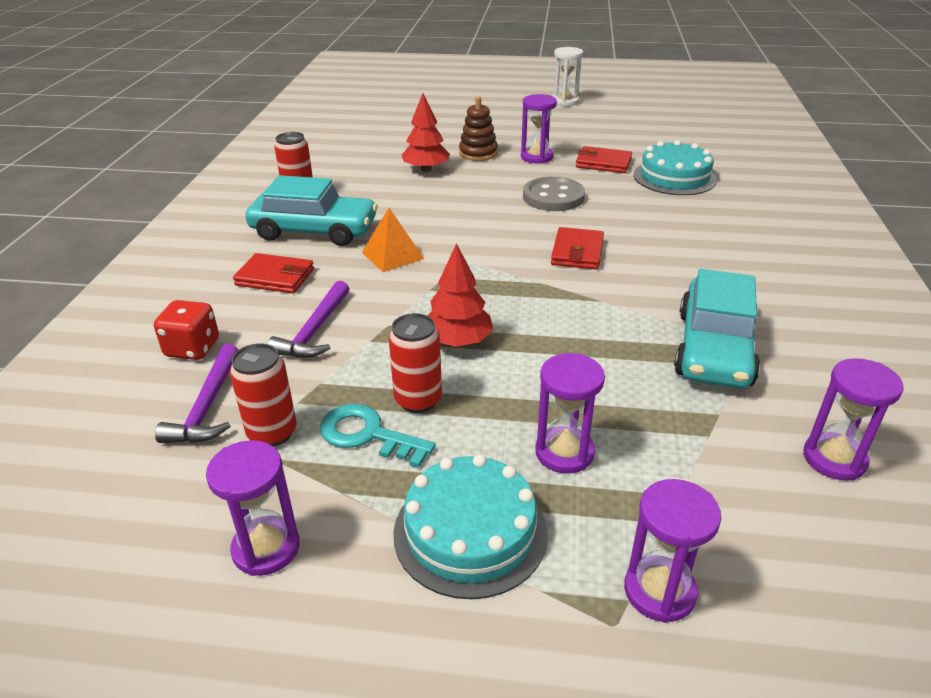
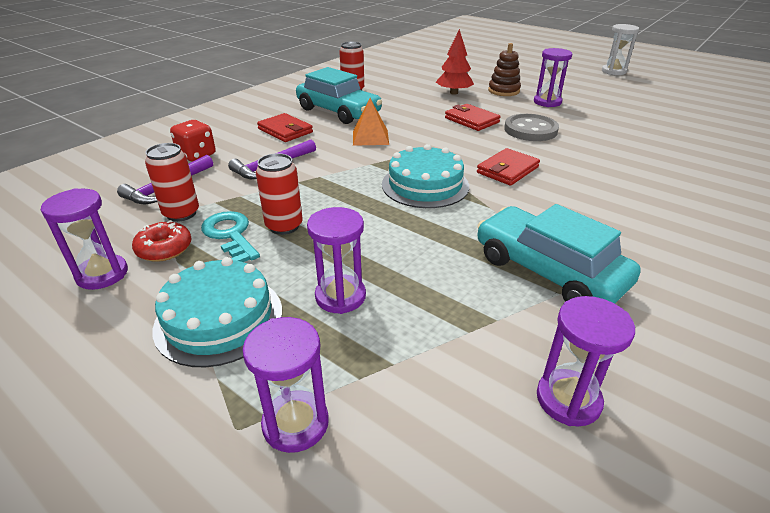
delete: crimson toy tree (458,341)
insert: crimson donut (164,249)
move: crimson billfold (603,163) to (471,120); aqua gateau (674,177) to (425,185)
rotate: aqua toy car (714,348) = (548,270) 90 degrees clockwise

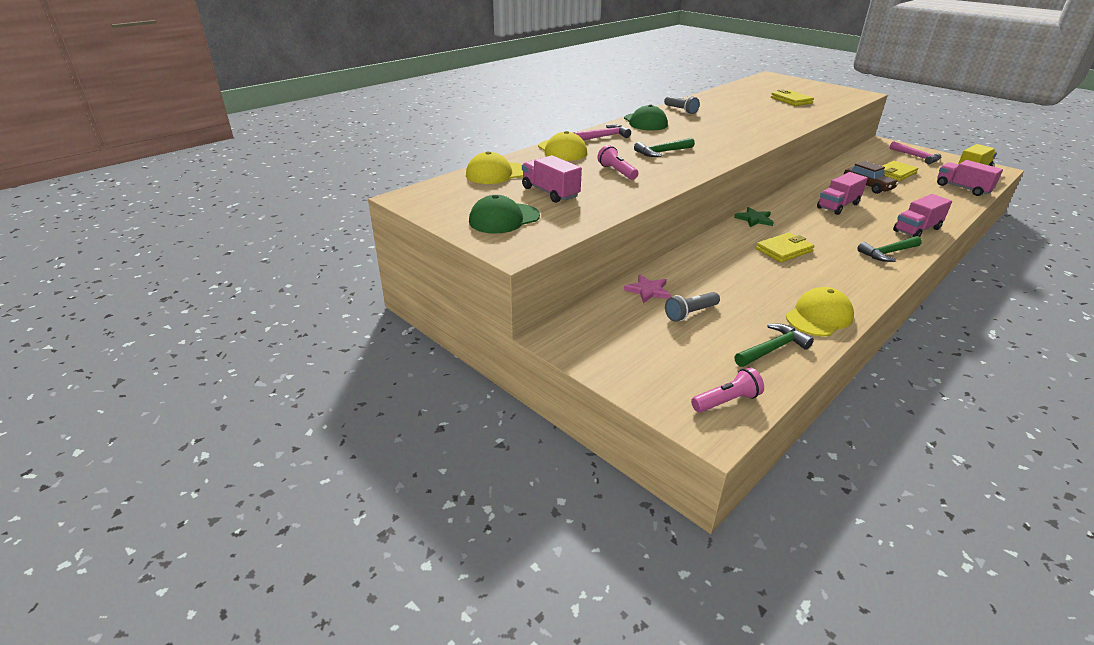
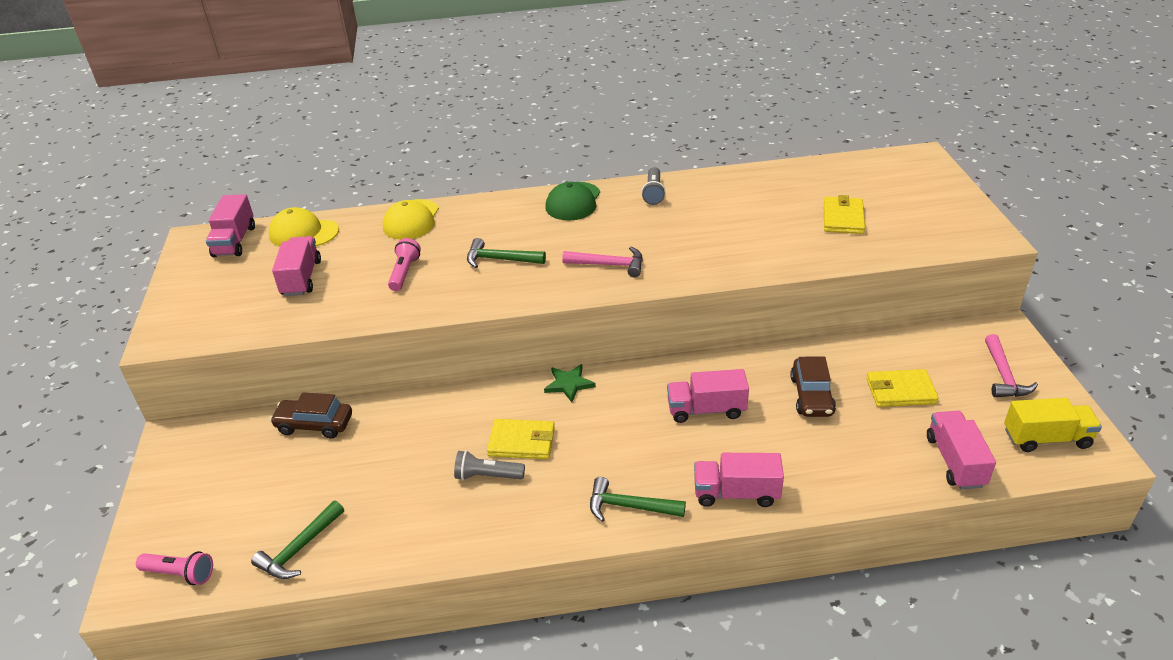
delete: emerald peaked cap (504,219); yellow peaked cap (819,316)
insert: pink truck (234,241)
move: pink carpenter's hammer (603,137) to (609,265); ash-grey torch (690,313) to (487,476)
replace: pink five-pointed star (648,290) to russet toy car (314,425)
rotate: emerald carpenter's hammer (772,349) = (300,548) 120 degrees clockwise

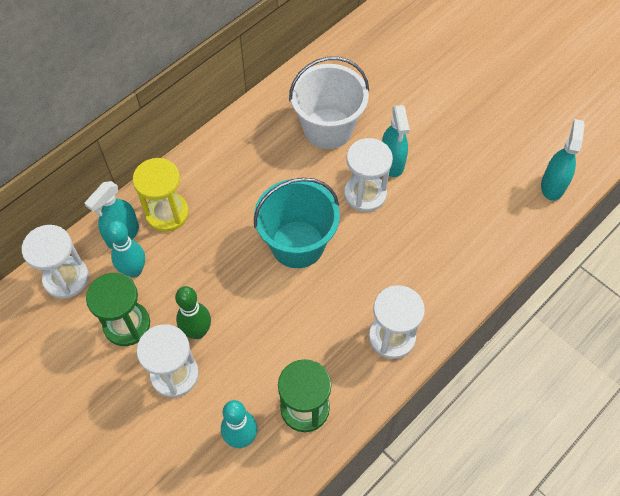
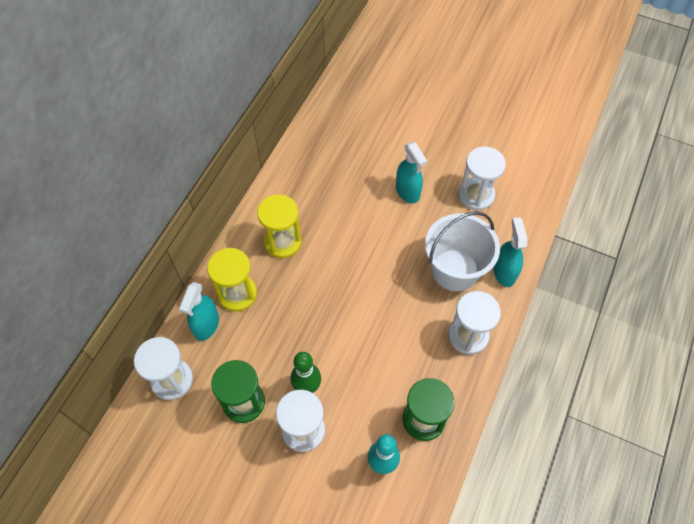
delete: aqua skittle (134,270); aqua pail (297,244)
insert: yellow sand timer (282,242)
move: pure white pail (328,128) to (455,270); pure white sand timer (365,194) to (476,195); aqua spray cleaner (552,185) to (504,272)

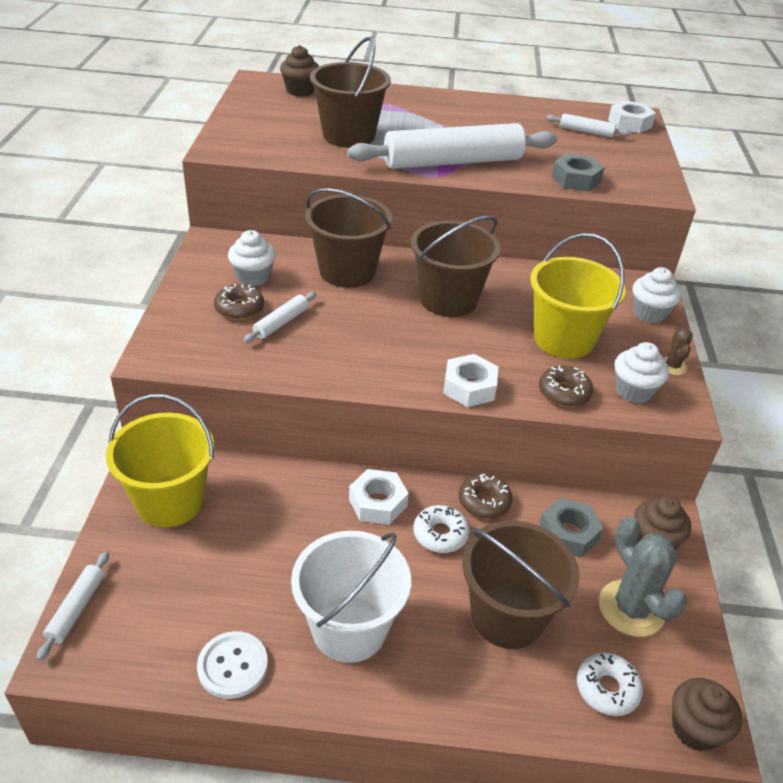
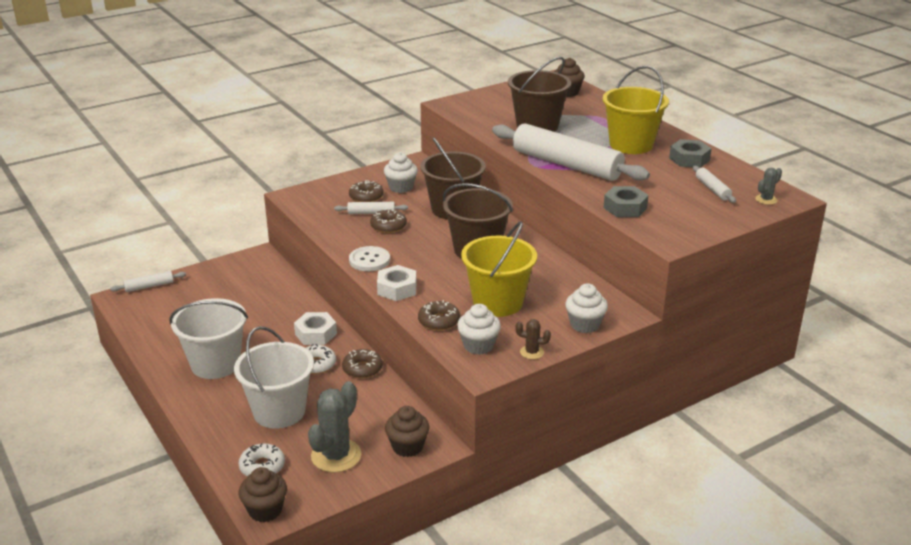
insert: russet donut (388,226)
move: yellow pail (170,501) to (631,144); pure white shirt button (233,666) to (369,260); ash-grey hexagon nut (568,533) to (689,159)
replace: pure white hexagon nut (630,123) to ash-grey saguaro cactus (766,199)
recolor: russet pail (507,616) to pure white pail (279,411)
rotate: russet saguaro cactus (672,366) = (532,352) 45 degrees clockwise

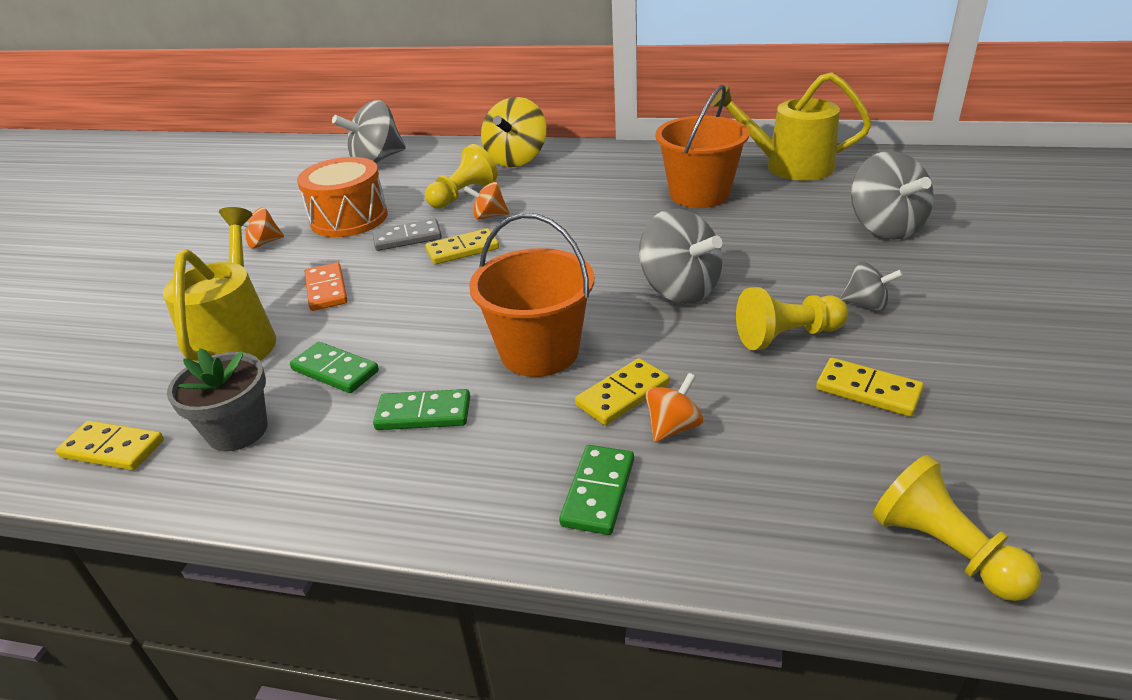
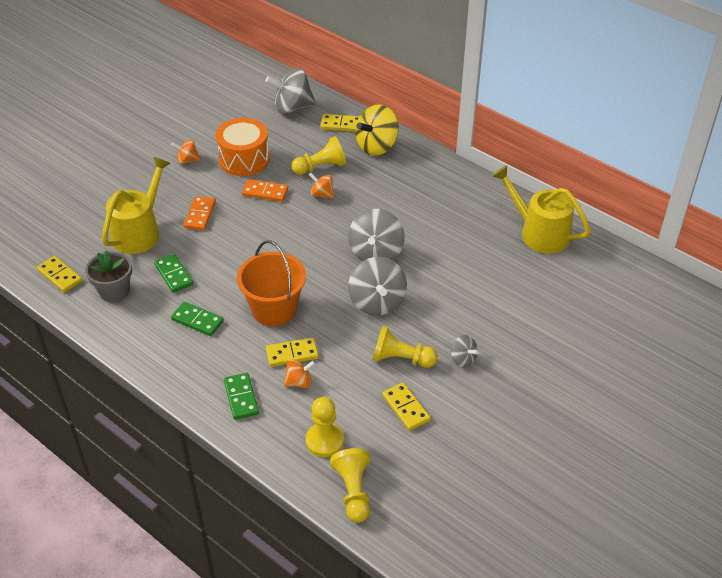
delete: bright orange pail (699,194)
insert: yellow game pawn (324,441)
move: yellow domino (462,250) to (341,125); ash-grey whirligig (885,227) to (376,253)
recolor: ash-grey domino (407,238) to bright orange domino (265,192)
rotate: emerald domino (598,492) = (241,397) 60 degrees counterclockwise

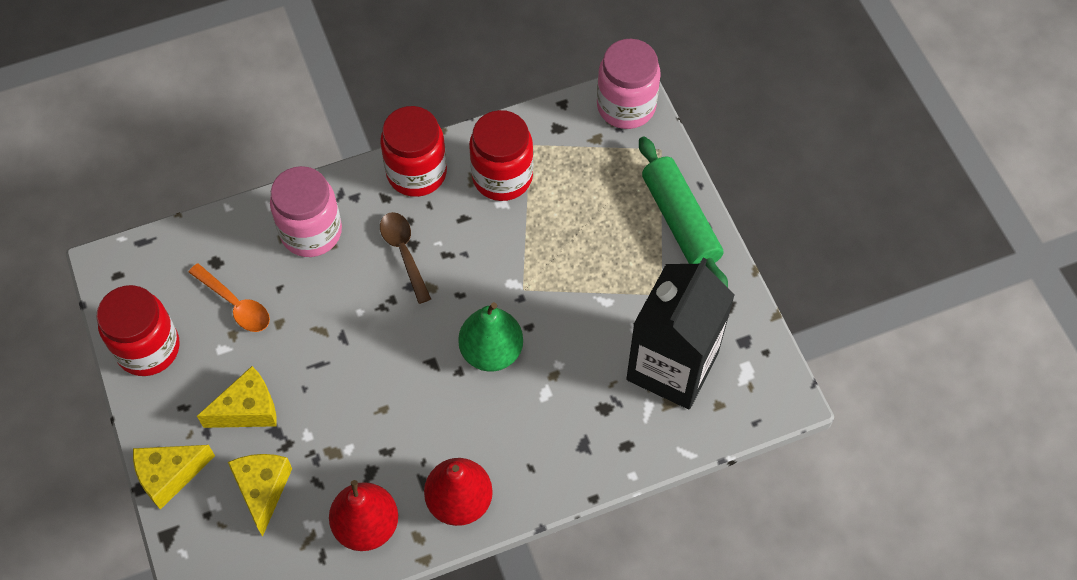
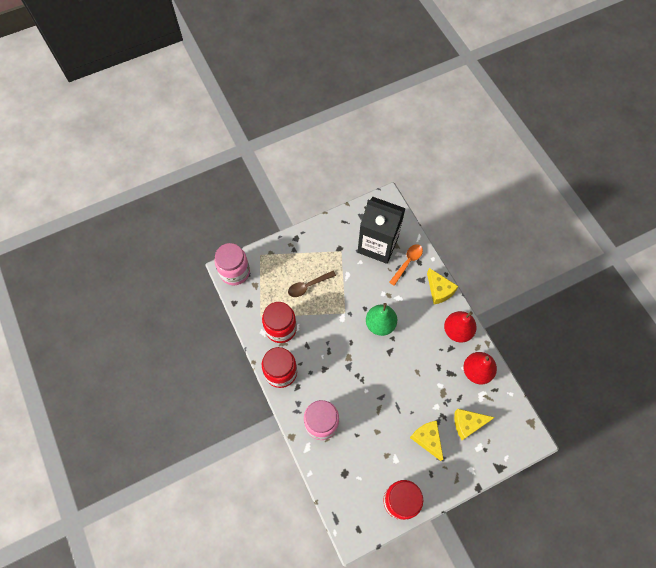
delete: emerald dough roller (680,221)
move: yellow cheese wedge (169,475) to (439,290); bright orange tablespoon (235,304) to (407,263); russet tablespoon (404,253) to (308,286)

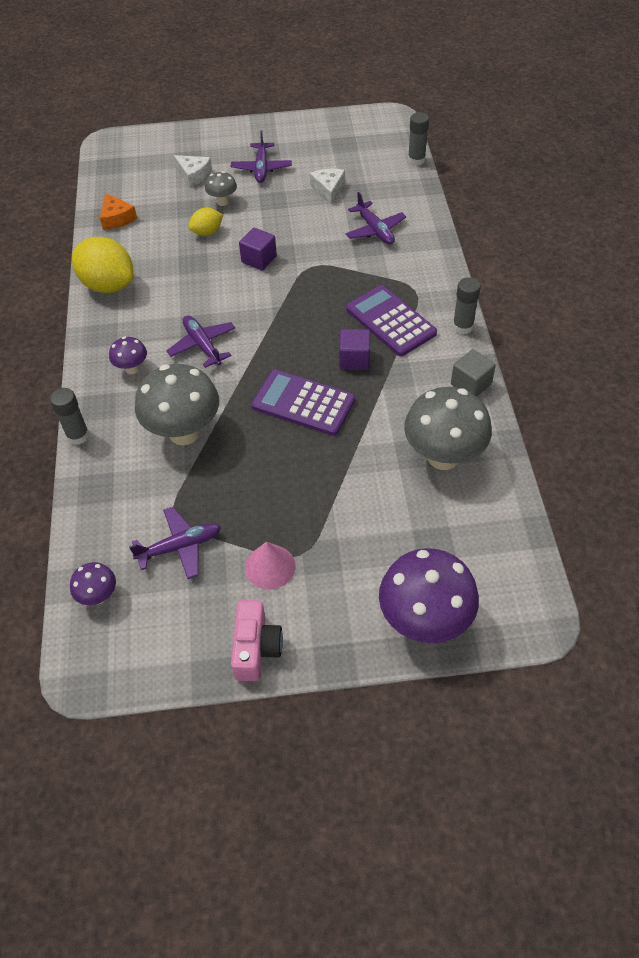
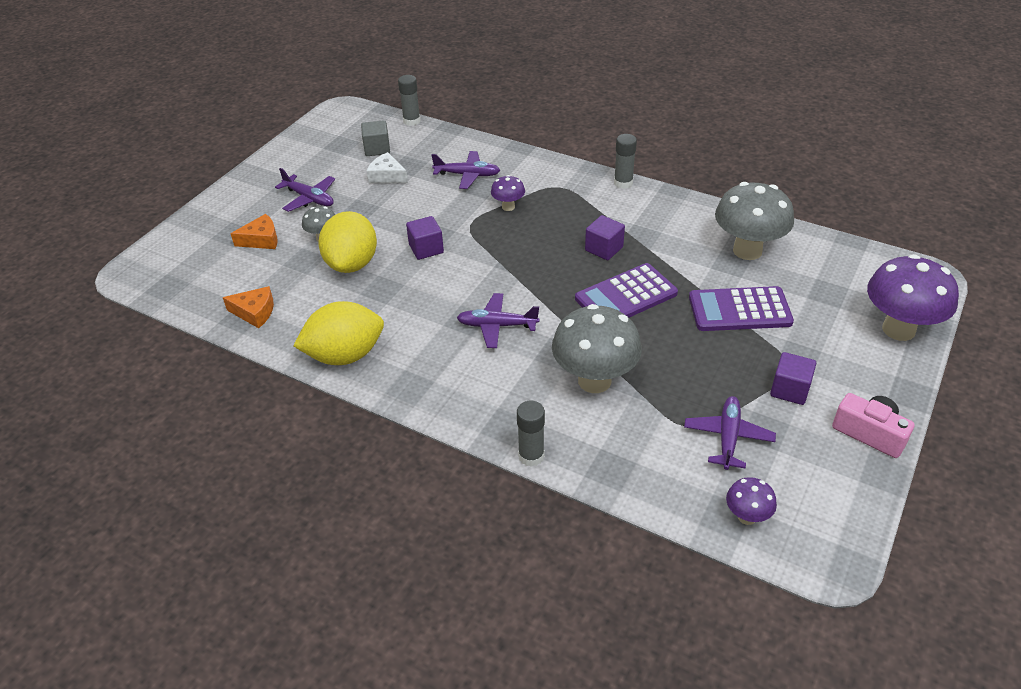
move: violet fungus (132,369) to (508,207); violet adding machine (390,321) to (739,310); ash-grey solid cube (471,384) to (377,149)
replace: pink solid cone (270,566) to violet solid cube (789,390)
recolor: pure white cheese wedge (194,175) to bright orange cheese wedge (261,240)
resize: yellow lemon (207,232) = (352,263) x1.90

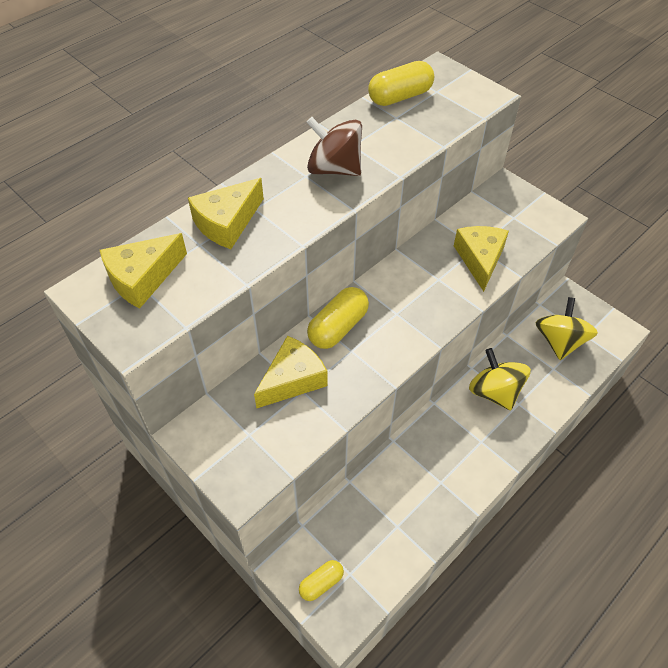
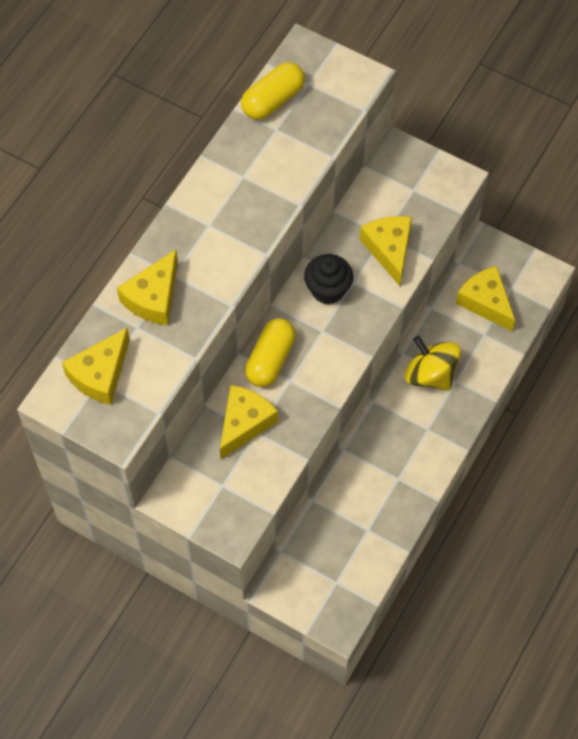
delete: yellow capsule (321,583); russet whirligig (334,169)
insert: black muffin (328,290)
replace: yellow whirligig (559,341) to yellow cheese wedge (485,302)

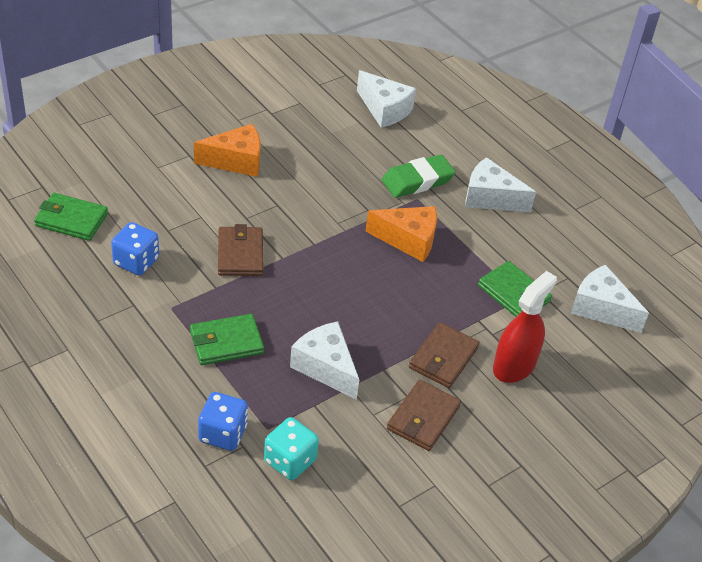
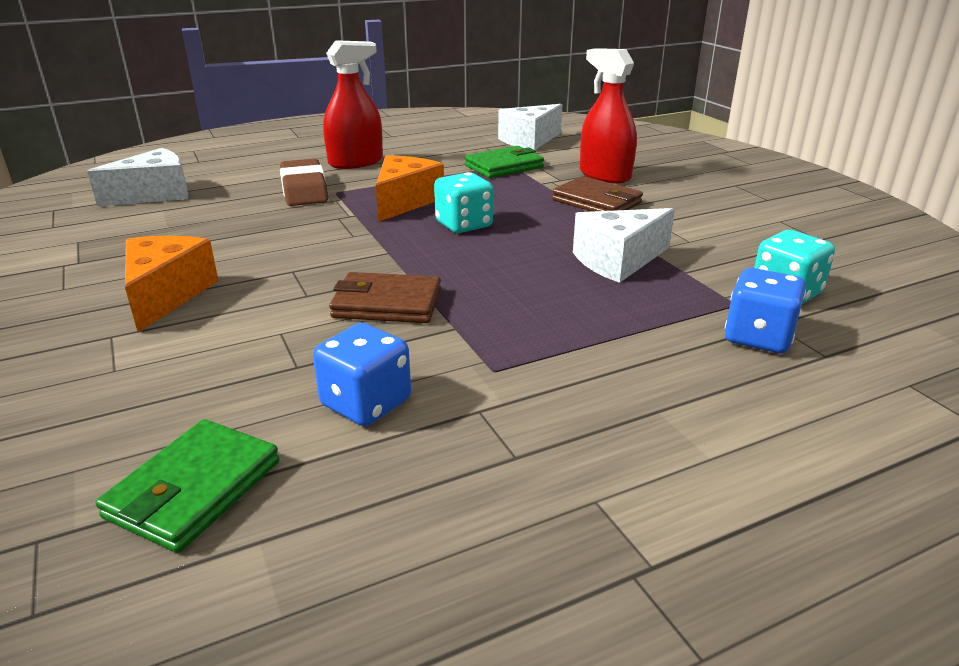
delete: emerald billfold (226,342); russet billfold (423,418)
insert: aqua die (464,225)
replace: pure white cheese wedge (490,198) to crimson spray cleaner (356,162)
recolor: emerald gum eraser (417,181) to russet gum eraser (304,189)

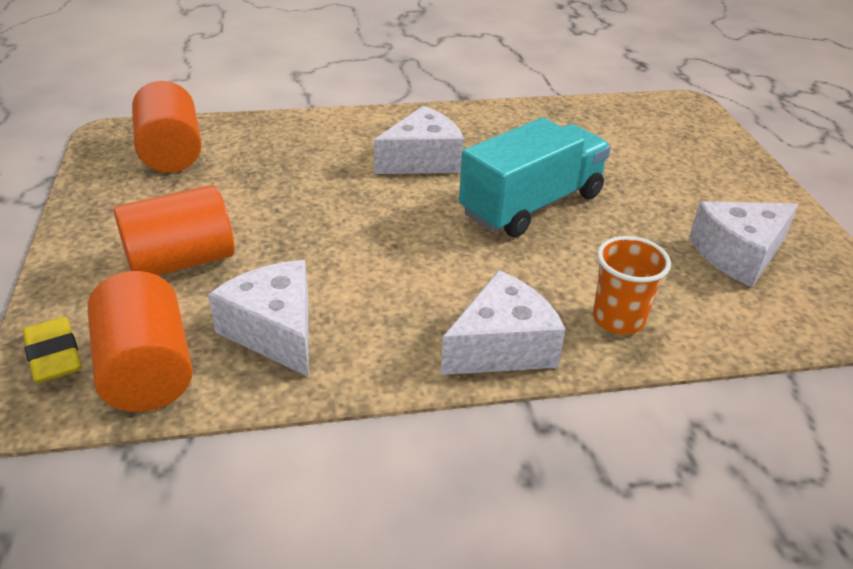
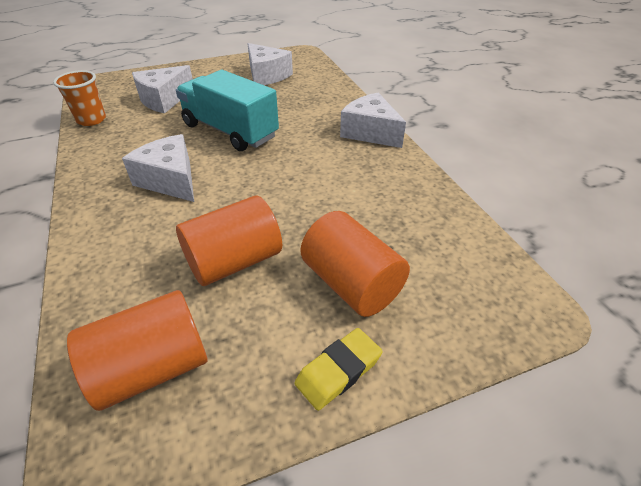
move: yellow gum eraser (54,355) to (338,371); bright orange cylinder (147,370) to (234,261); pure white cheese wedge (275,331) to (164,100); bright orange cup (618,319) to (91,120)

